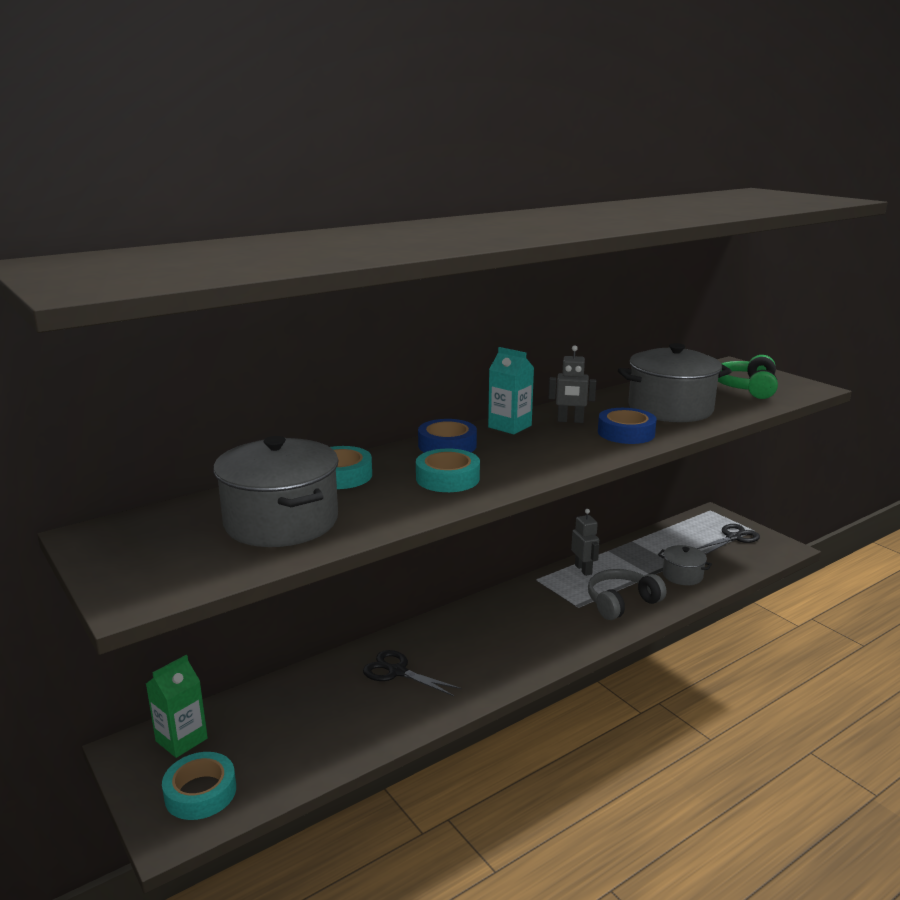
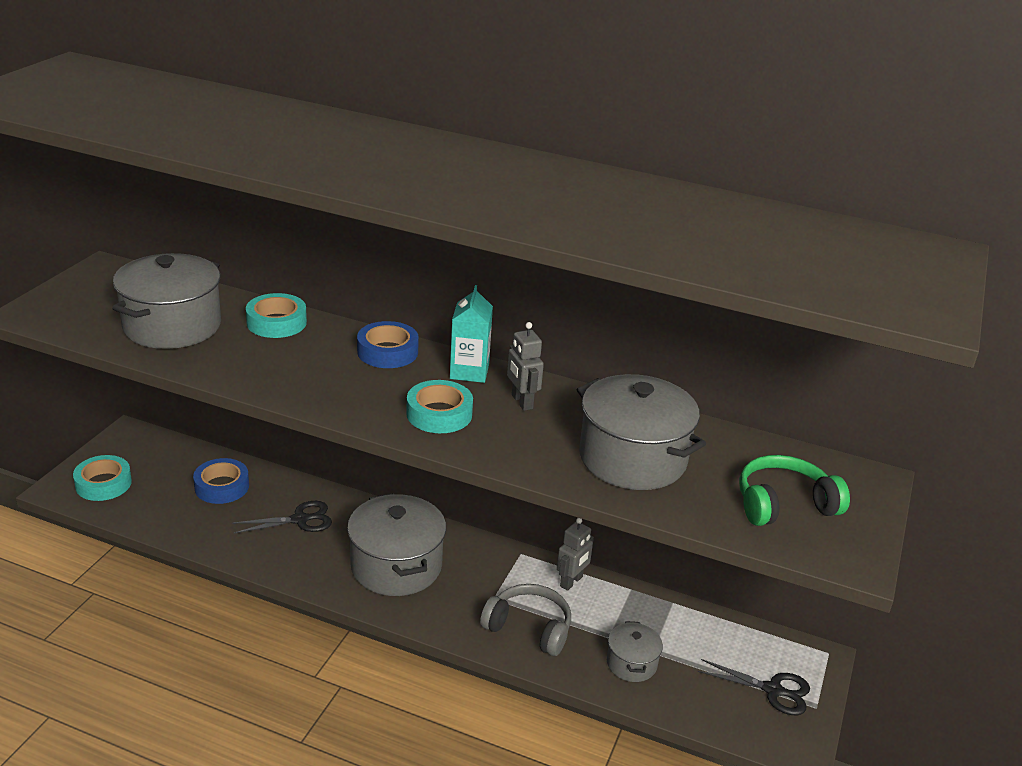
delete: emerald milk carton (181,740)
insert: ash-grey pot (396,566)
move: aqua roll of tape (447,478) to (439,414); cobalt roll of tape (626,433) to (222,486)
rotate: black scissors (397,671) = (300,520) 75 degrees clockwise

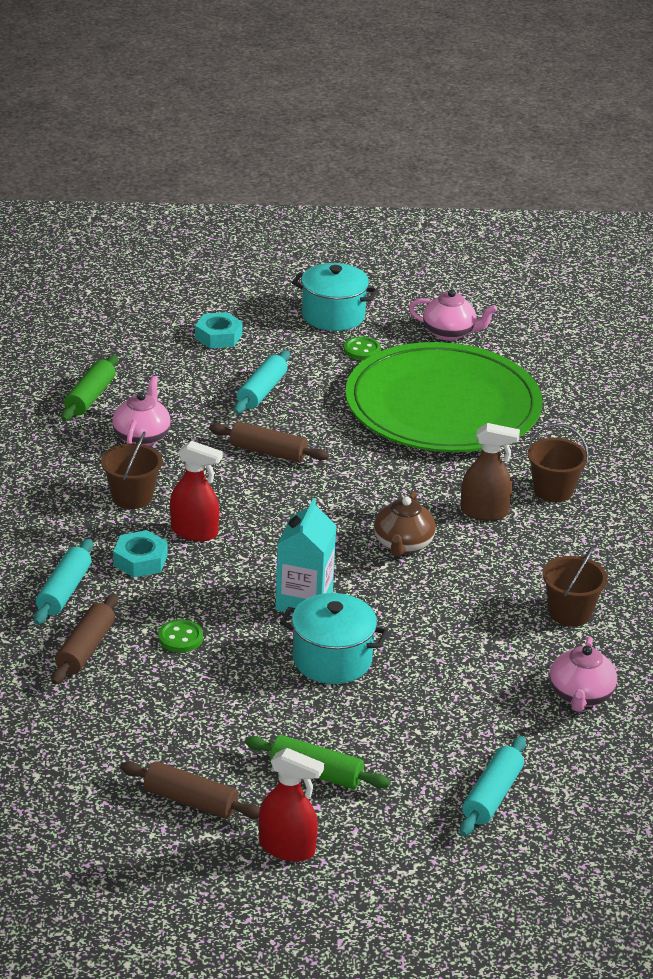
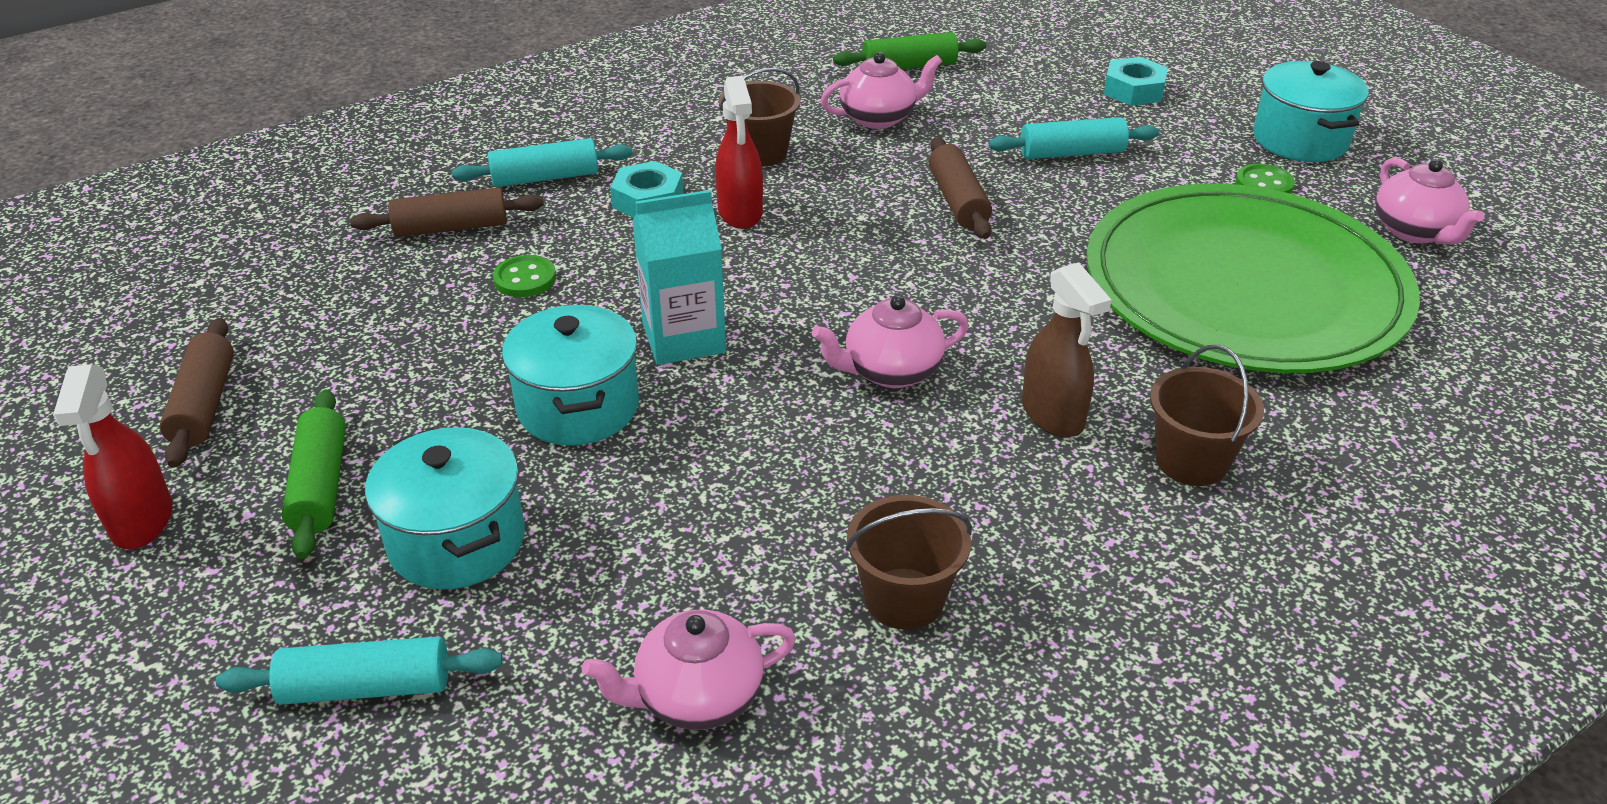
insert: aqua pot (457,541)
recolor: russet teapot (403,545) to pink teapot (890,371)

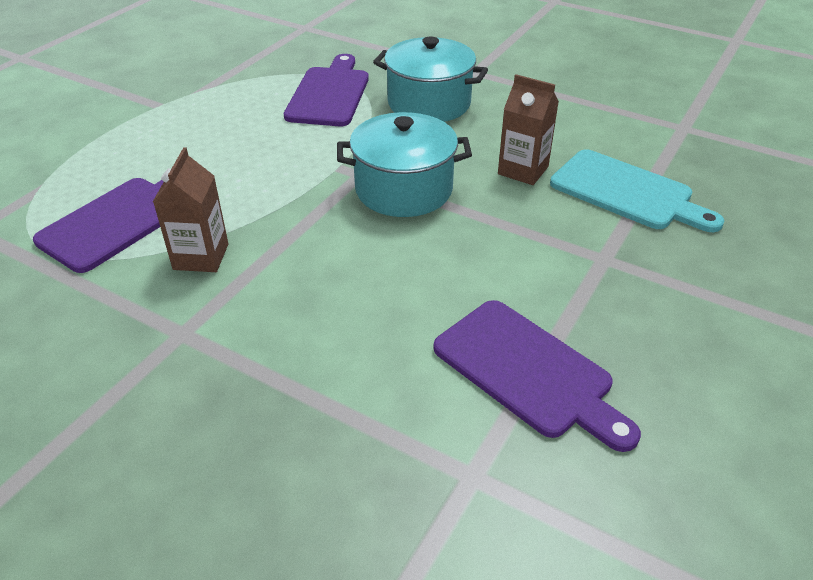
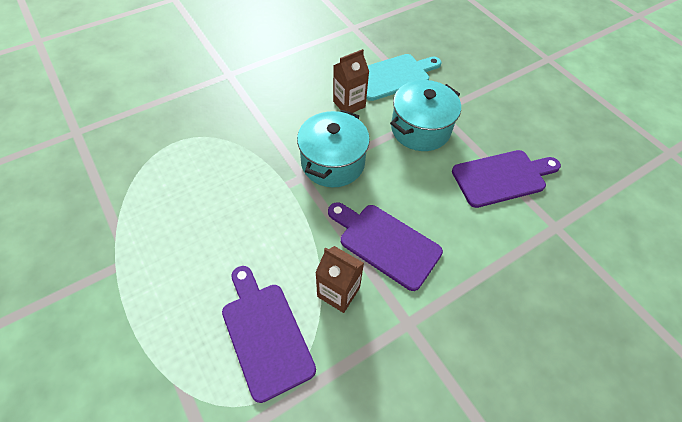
move: violet chopping board (329,94) to (385,243); aqua pot (429,103) to (420,129)

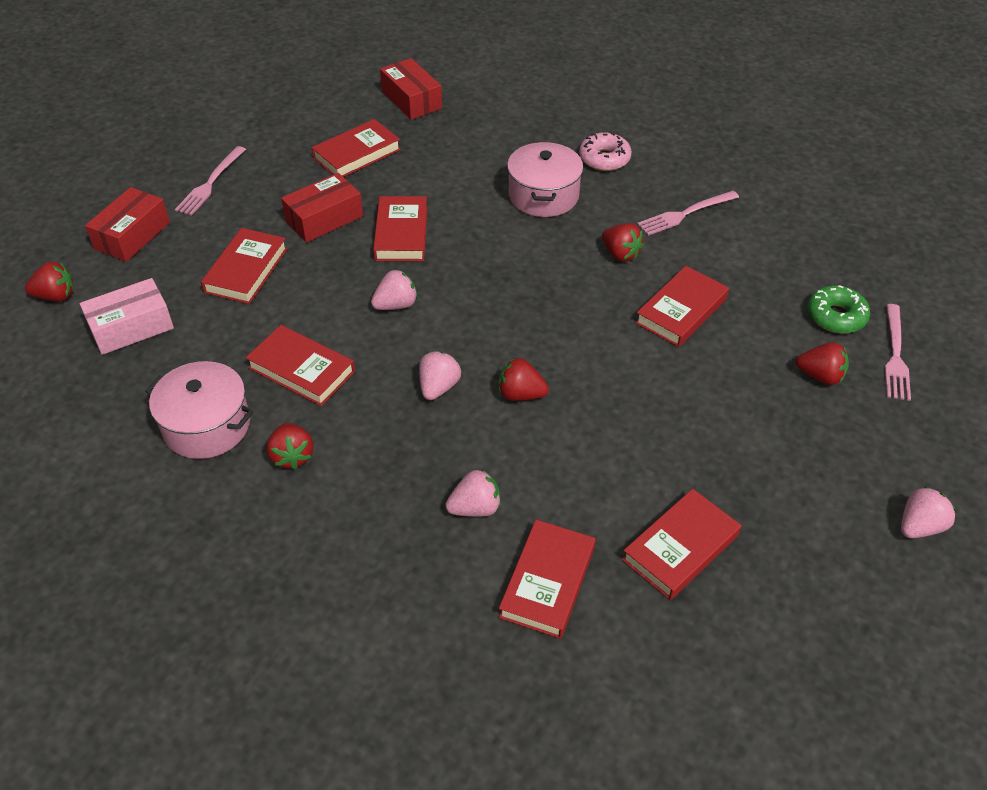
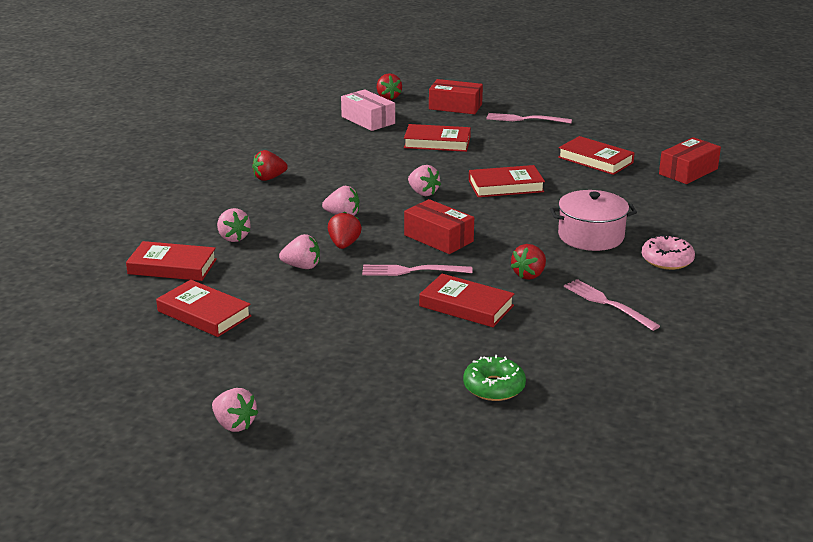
delete: pink pot (206,426); crimson hardback (301,370); crimson berry (820,376)
insert: pink berry (302,266)
move: crimson box (324,219) to (438,238); pink table fork (895,355) to (412,271)

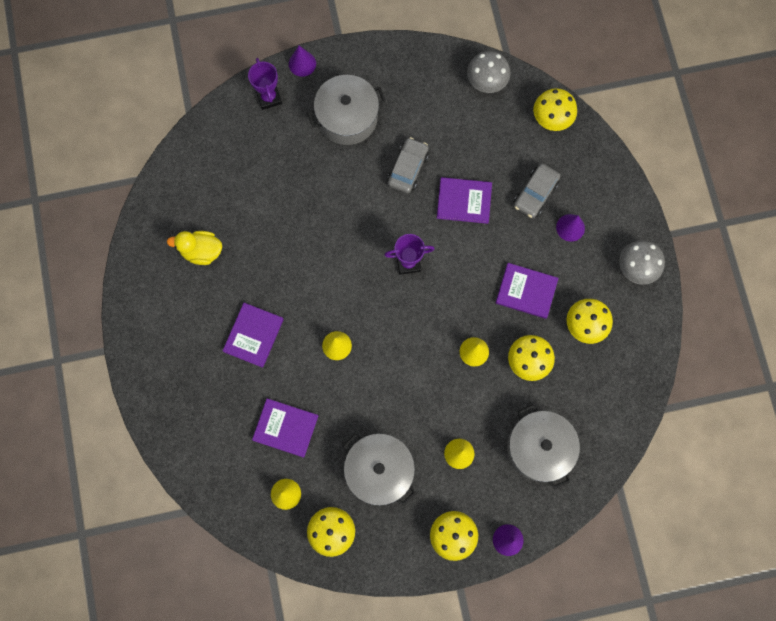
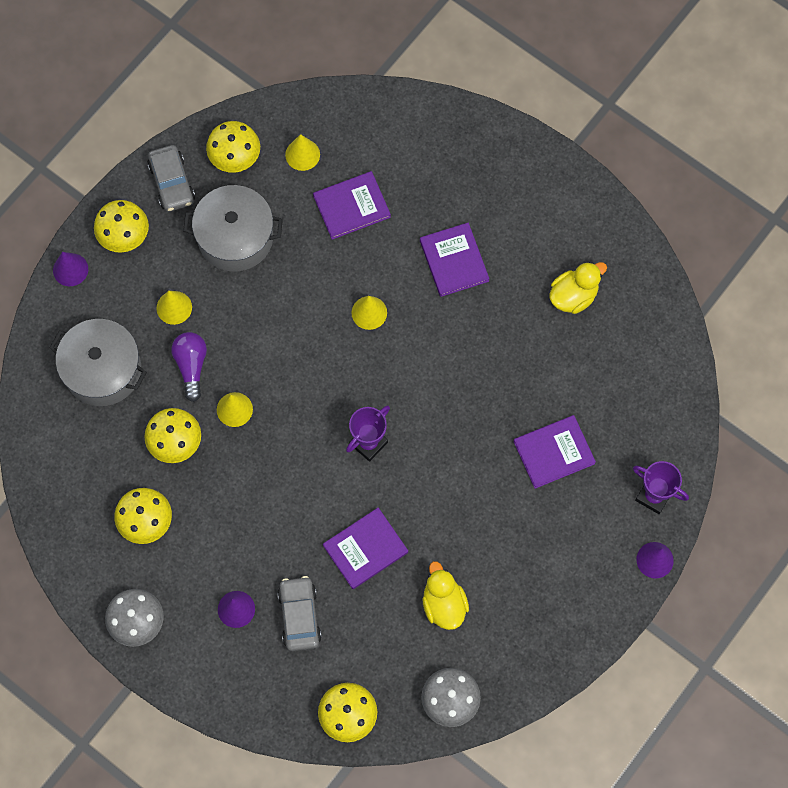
delete: ash-grey pot (347,117)
insert: violet lightbulb (191,366); yellow rubber duck (444,604)
move: ash-grey toy car (408,169) to (172,183); violet hardback (526,291) to (554,452)

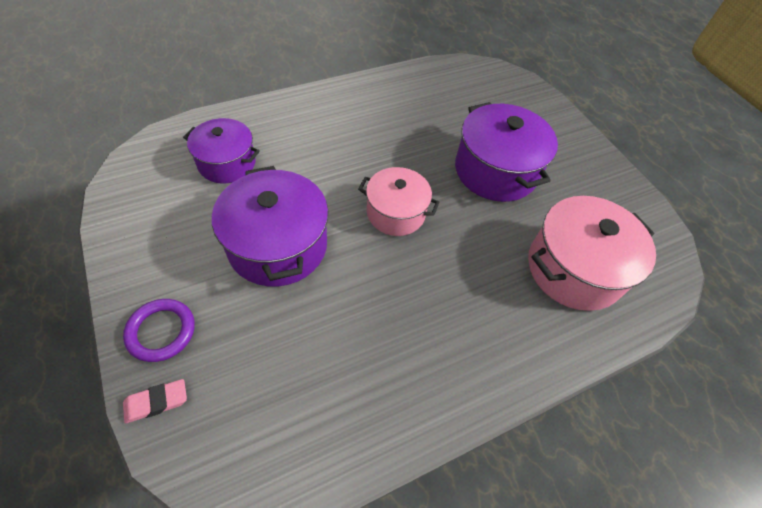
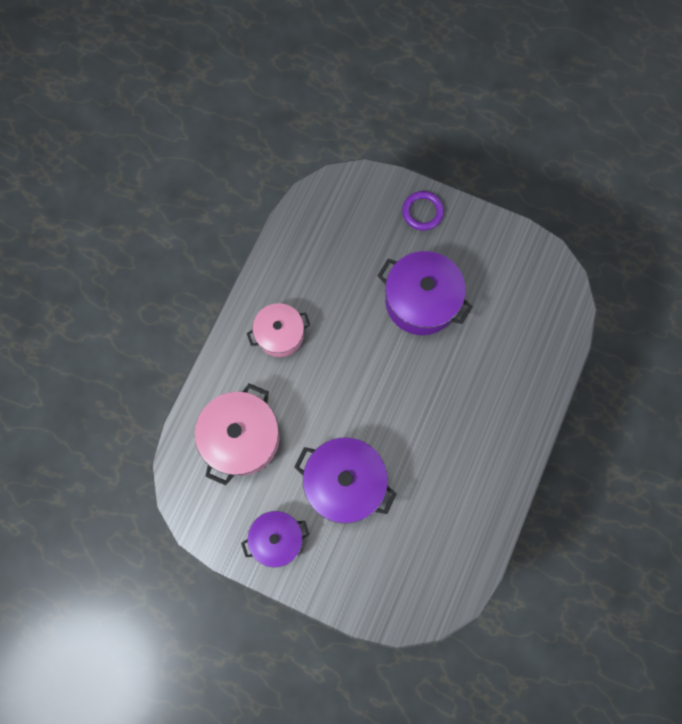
delete: pink gum eraser (156,402)
move: violet pot (227,163) to (277,538); pink pot (395,213) to (280,334)

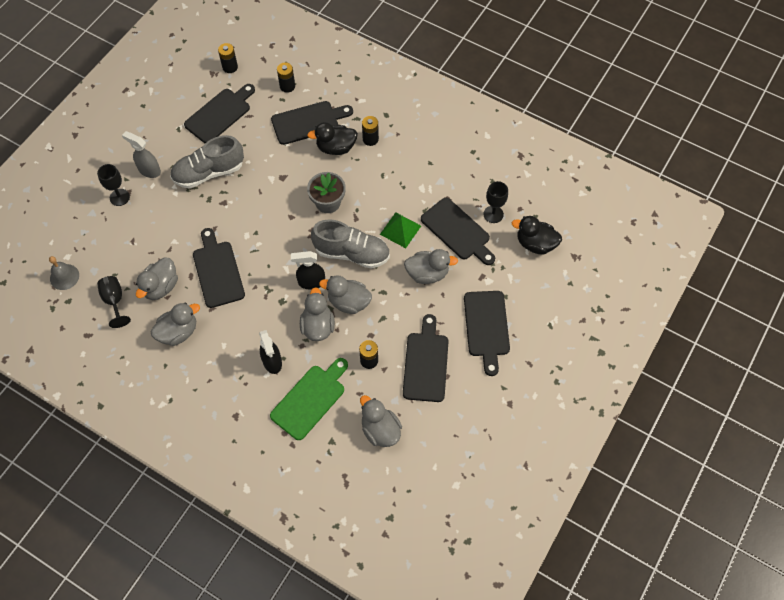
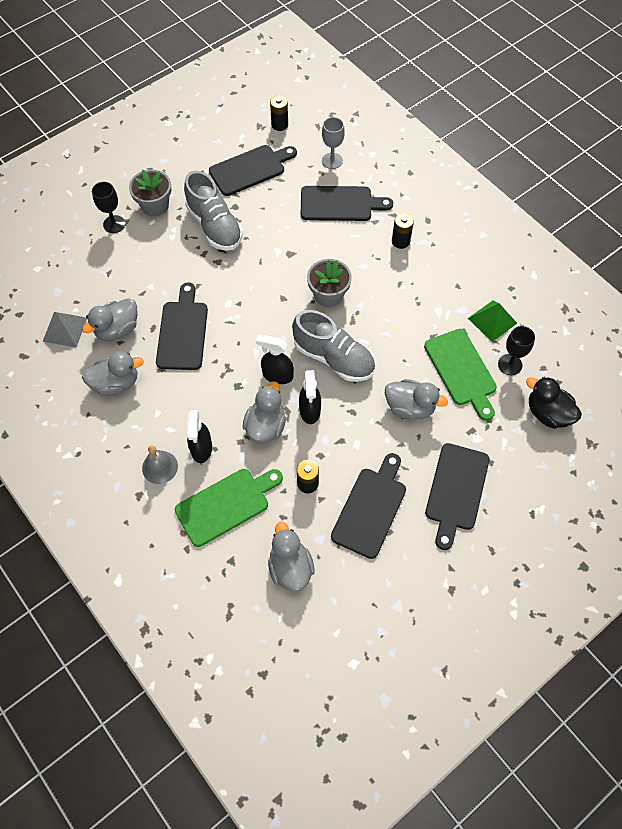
delete: black rubber duck (336,147)
move: ash-grey school bell (64,277) to (160,467); emerald pyramid (400,230) to (492,320)
replace: black chalice (114,301) to ash-grey pyramid (65,329); ash-grey spray cleaner (149,170) to ash-grey flower pot (155,205); black power cell (287,86) to ash-grey chalice (332,161); ash-grey rubber duck (348,302) to black spray cleaner (310,411)
recolor: black chopping board (457,231) to emerald chopping board (461,371)
rotate: ash-grey sneaker (209,173) = (215,226) 120 degrees counterclockwise

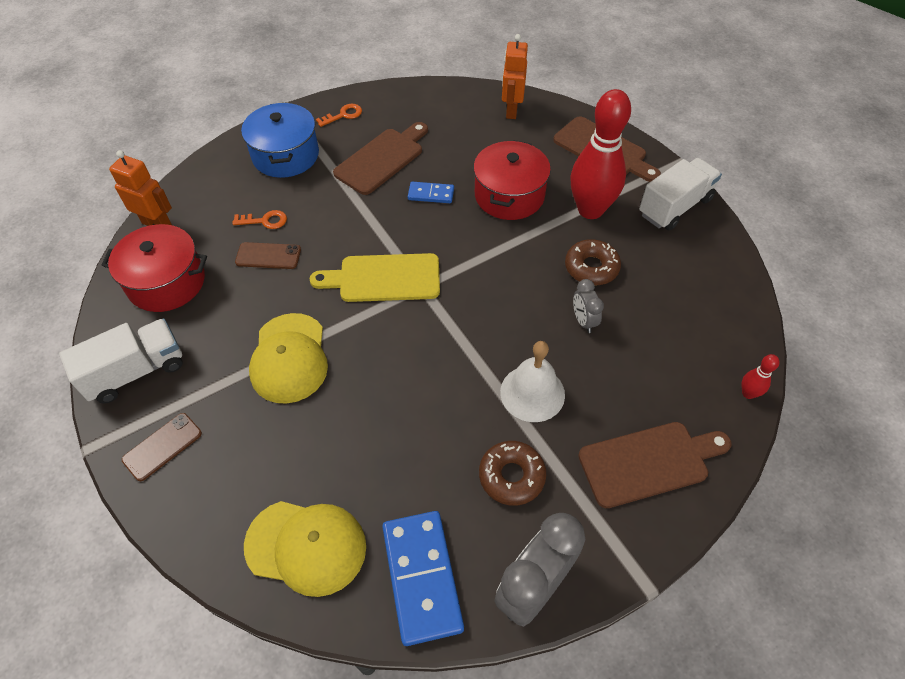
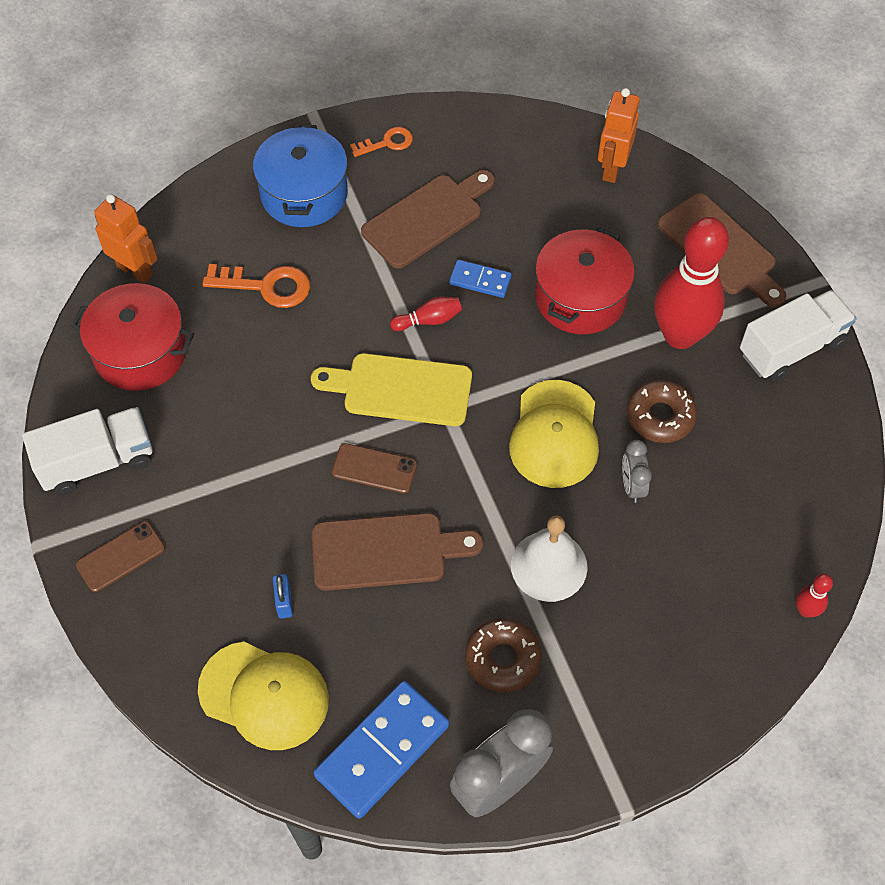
insert: cobalt small lock (284,602); crimson skittle (428,320)
move: russet phone (268,256) to (374,469); yellow peaked cap (289,358) to (554,434); russet chopping board (649,463) to (386,552)
rotate: cobalt domino (421,577) = (382,750) 45 degrees clockwise
resize: bright orange door key (265,221) = (266,286) x1.59

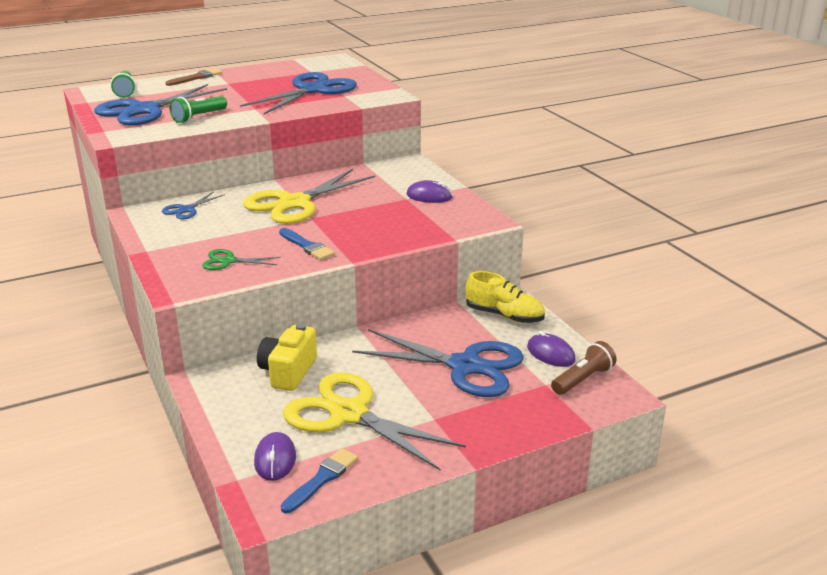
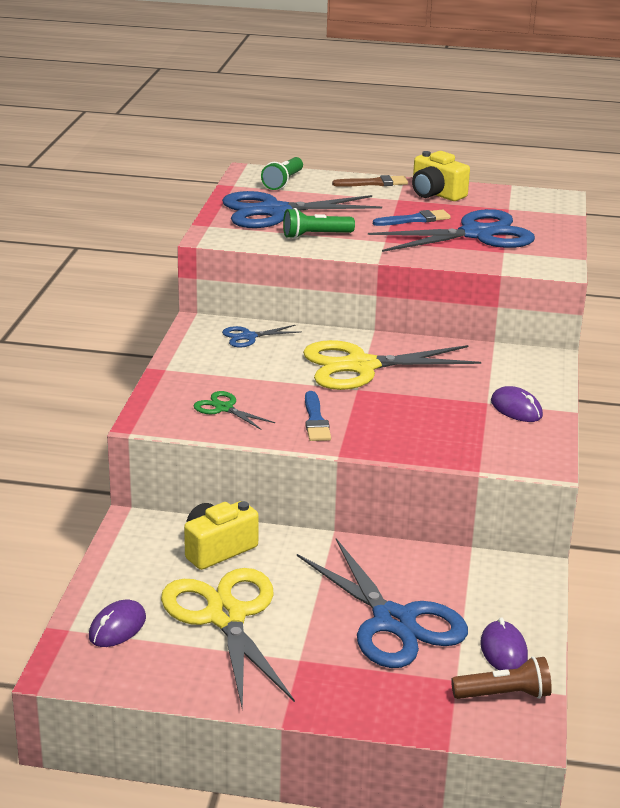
delete: yellow sneaker (504,315)
insert: yellow compact camera (436,194)
move: cobalt paint brush (322,479) to (414,219)

